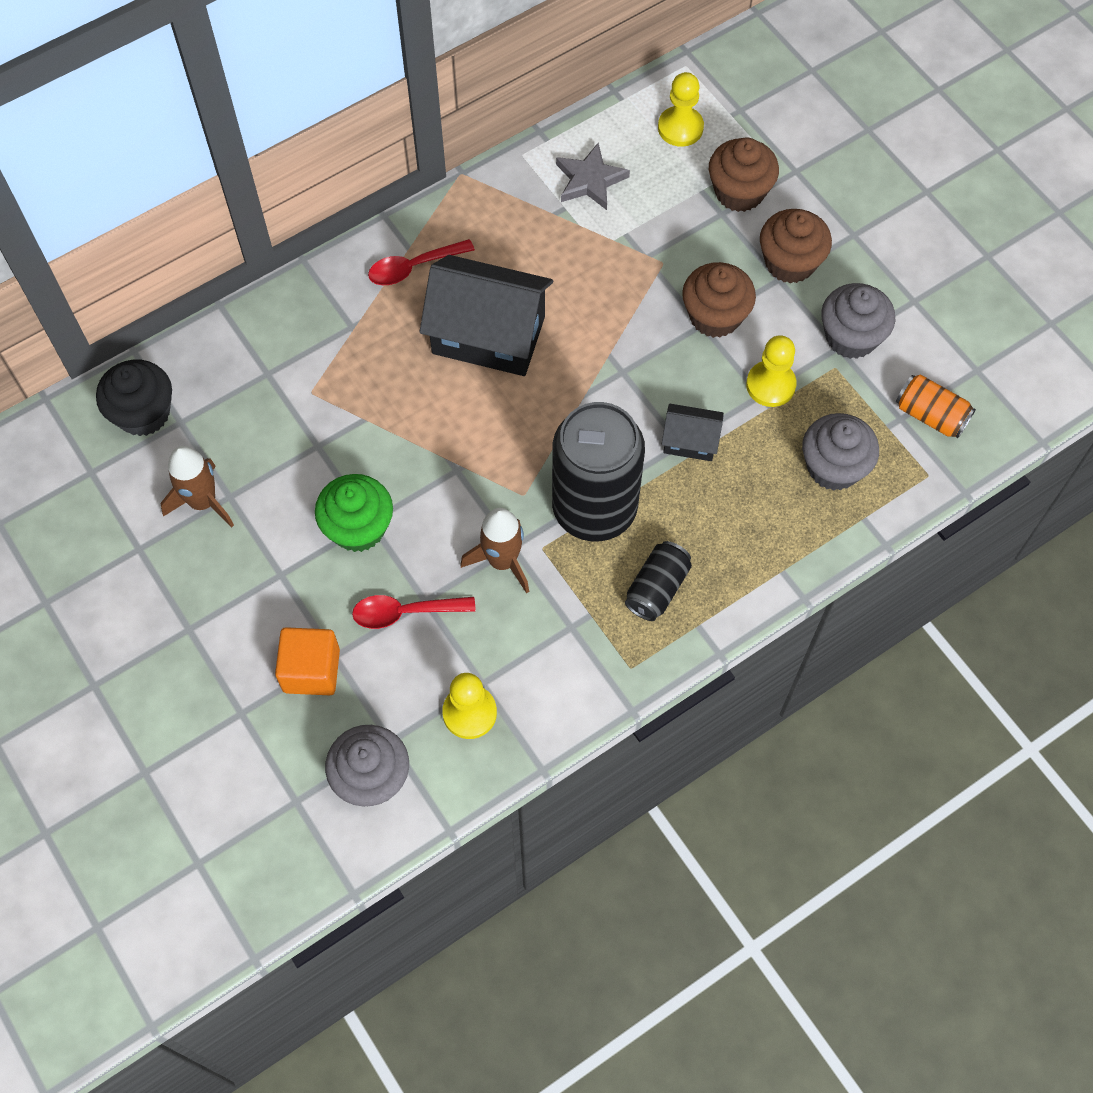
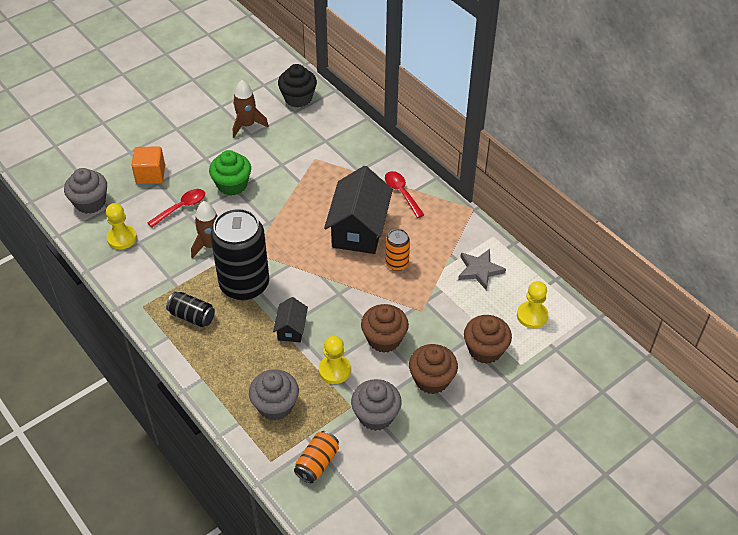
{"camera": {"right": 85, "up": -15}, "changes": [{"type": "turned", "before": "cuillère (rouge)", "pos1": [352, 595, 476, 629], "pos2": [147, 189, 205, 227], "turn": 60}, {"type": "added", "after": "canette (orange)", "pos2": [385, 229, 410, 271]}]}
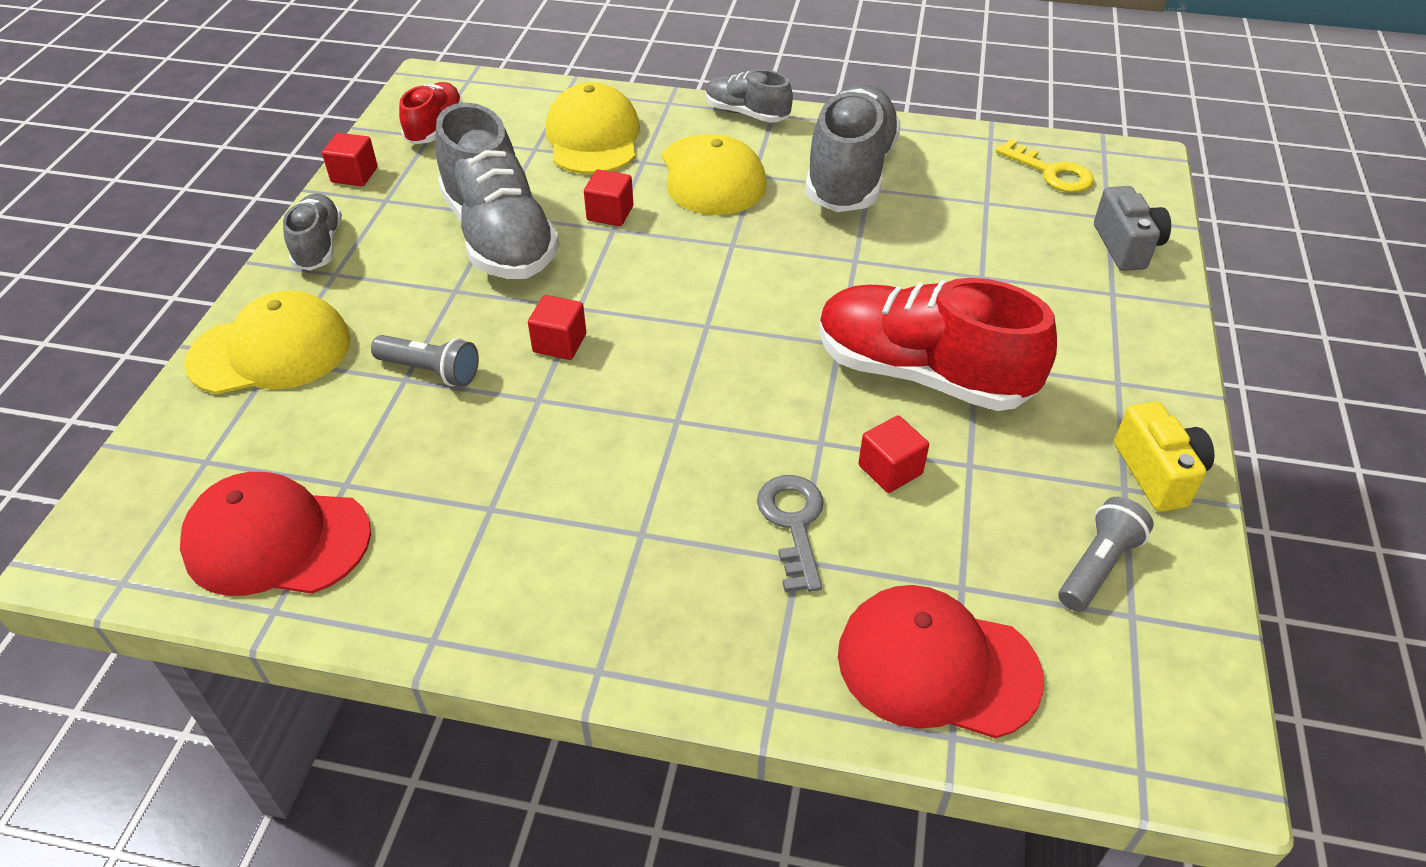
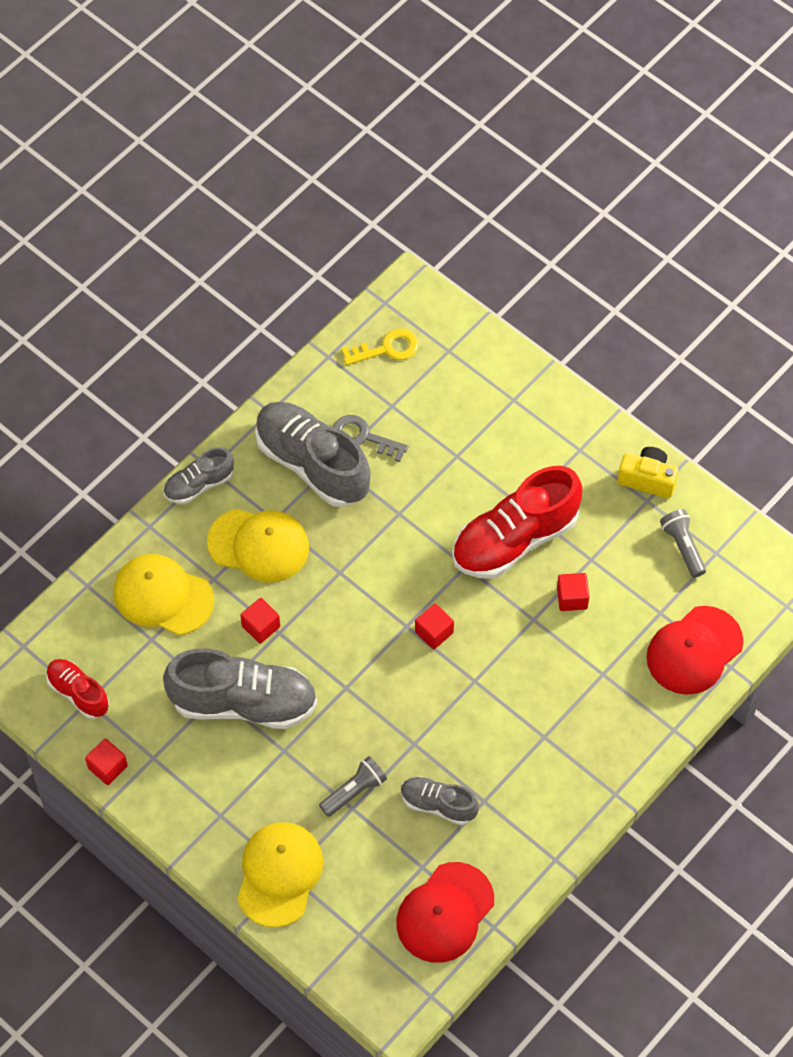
{"camera": {"right": -60, "up": 15}, "changes": [{"type": "removed", "before": "appareil photo (gris)", "pos1": [1094, 186, 1171, 271]}, {"type": "moved", "before": "chaussure (gris)", "pos1": [283, 193, 342, 270], "pos2": [401, 776, 479, 825]}, {"type": "moved", "before": "cube (rouge)", "pos1": [528, 295, 586, 360], "pos2": [415, 604, 454, 649]}, {"type": "moved", "before": "clé (gris)", "pos1": [757, 475, 824, 592], "pos2": [333, 415, 409, 462]}]}
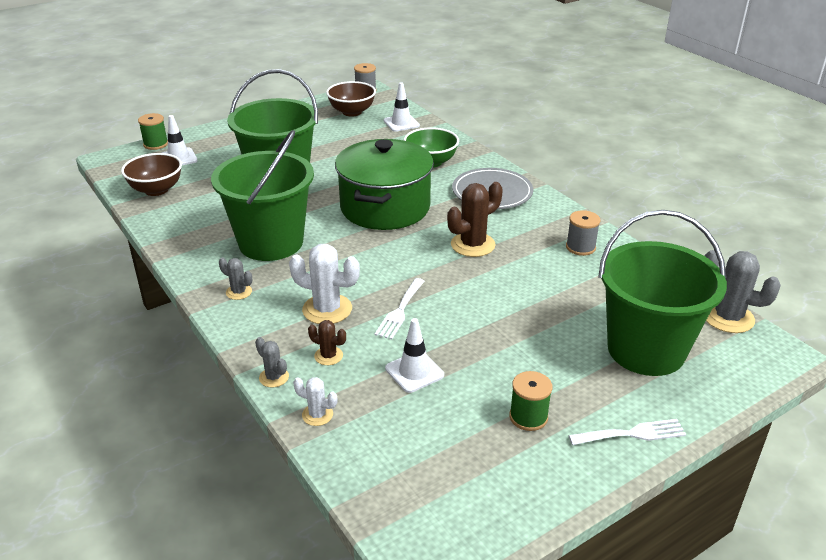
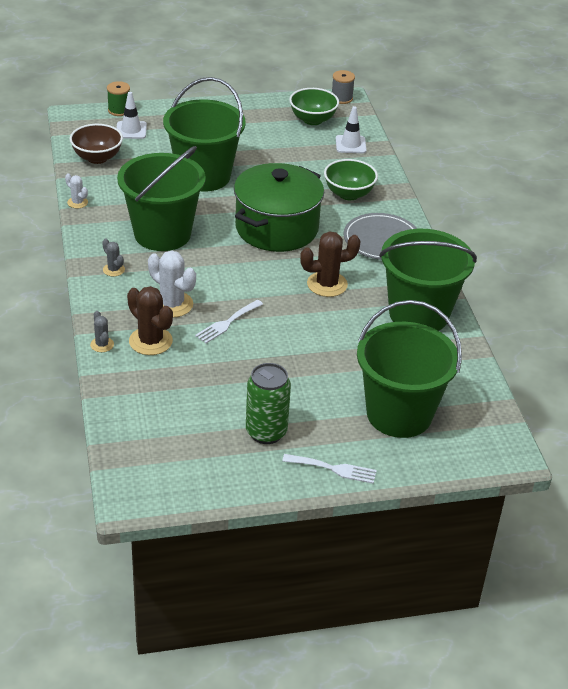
{"camera": {"right": 20, "up": 5}, "changes": [{"type": "recoloured", "before": "bol (marron)", "after": "bol (vert)", "pos1": [326, 81, 376, 117], "pos2": [289, 88, 339, 125]}, {"type": "replaced", "before": "bobine (gris)", "after": "seau (vert)", "pos1": [566, 210, 600, 256], "pos2": [379, 229, 477, 331]}, {"type": "removed", "before": "cactus (gris)", "pos1": [705, 250, 781, 333]}, {"type": "removed", "before": "cône de chantier (blanc)", "pos1": [385, 318, 444, 393]}, {"type": "resized", "before": "cactus (marron)", "pos1": [308, 320, 346, 365], "pos2": [127, 286, 173, 355], "scale": 1.86}, {"type": "replaced", "before": "bobine (vert)", "after": "canette (vert)", "pos1": [509, 371, 553, 431], "pos2": [246, 363, 291, 444]}, {"type": "moved", "before": "cactus (blanc)", "pos1": [293, 377, 338, 426], "pos2": [65, 173, 88, 208]}]}
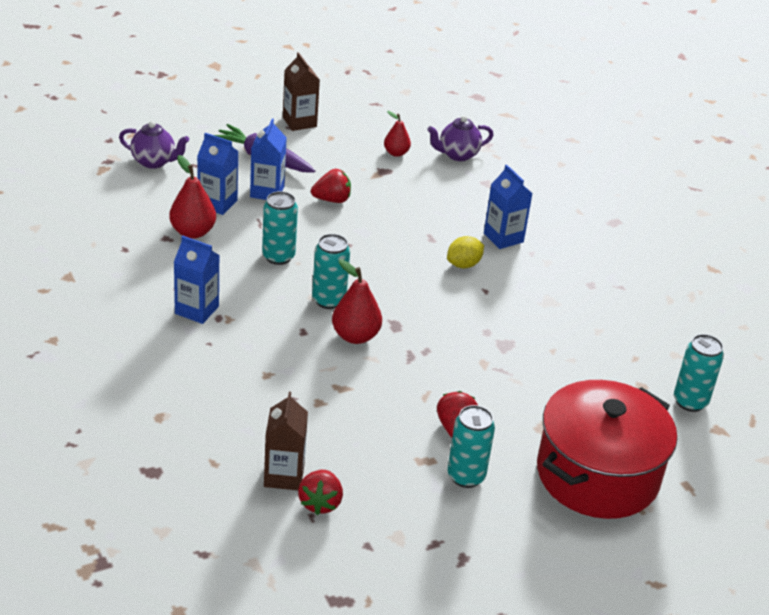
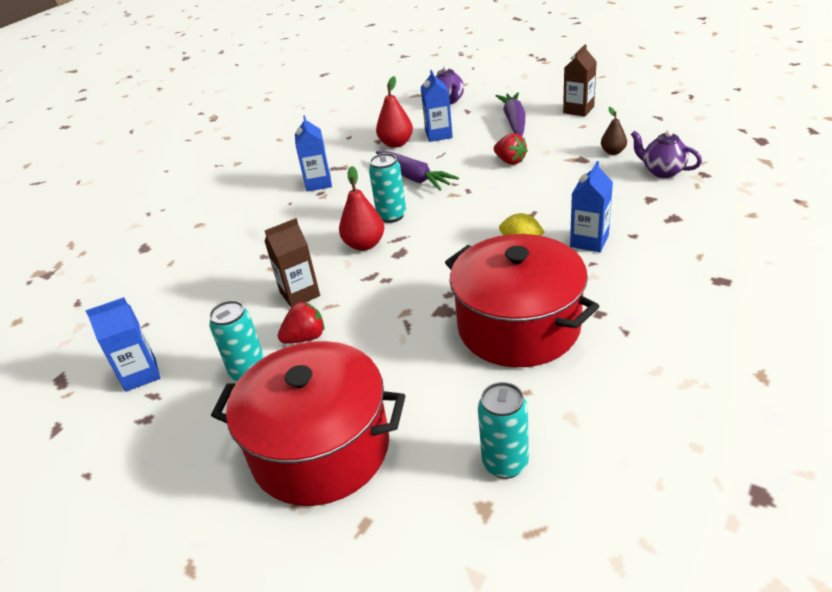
{"camera": {"right": 65, "up": 0}, "changes": [{"type": "recoloured", "before": "poire (rouge)", "after": "poire (marron)", "pos1": [384, 111, 411, 157], "pos2": [601, 107, 627, 155]}, {"type": "moved", "before": "brique de lait (bleu)", "pos1": [250, 119, 287, 200], "pos2": [86, 297, 160, 392]}, {"type": "replaced", "before": "canette (turquoise)", "after": "carotte (violet)", "pos1": [262, 191, 298, 265], "pos2": [376, 150, 459, 191]}, {"type": "moved", "before": "brique de lait (marron)", "pos1": [264, 392, 308, 490], "pos2": [264, 218, 320, 307]}, {"type": "removed", "before": "fraise (rouge)", "pos1": [298, 470, 343, 515]}, {"type": "added", "after": "marmite (rouge)", "pos2": [445, 234, 600, 367]}]}
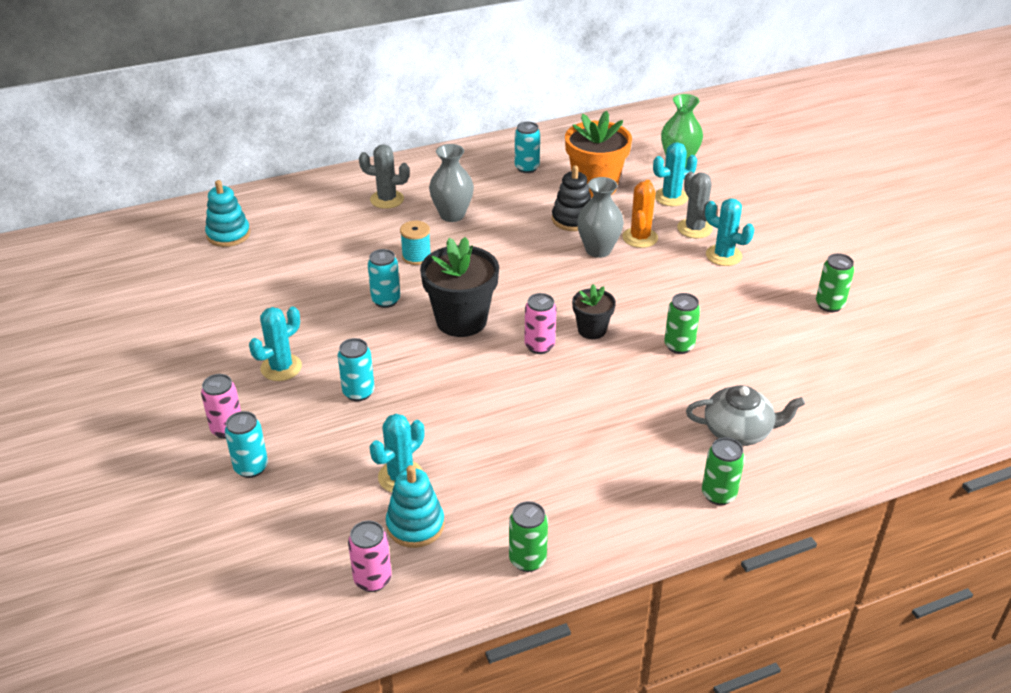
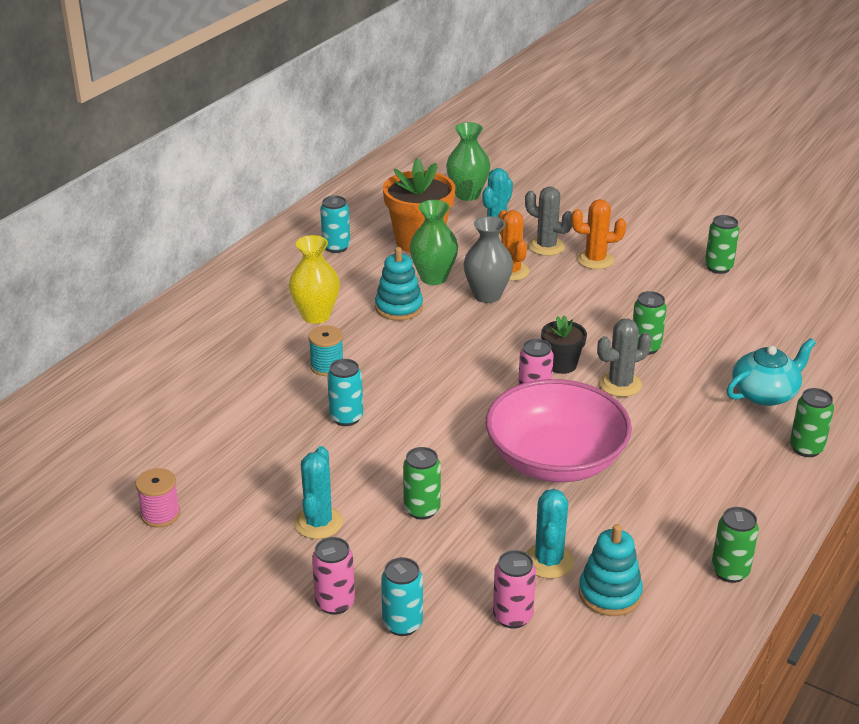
{"camera": {"right": -35, "up": -5}, "changes": [{"type": "moved", "before": "cactus (gris)", "pos1": [359, 144, 410, 209], "pos2": [597, 319, 652, 397]}, {"type": "recoloured", "before": "vase (gris)", "after": "vase (jaune)", "pos1": [429, 144, 474, 222], "pos2": [289, 235, 340, 324]}, {"type": "replaced", "before": "jouet à empiler (noir)", "after": "vase (vert)", "pos1": [552, 165, 591, 231], "pos2": [409, 200, 458, 285]}, {"type": "moved", "before": "jouet à empiler (turquoise)", "pos1": [205, 180, 250, 247], "pos2": [375, 247, 423, 321]}, {"type": "recoloured", "before": "cactus (turquoise)", "after": "cactus (orange)", "pos1": [705, 198, 754, 266], "pos2": [571, 199, 626, 269]}, {"type": "removed", "before": "pot de fleurs (noir)", "pos1": [420, 237, 499, 337]}, {"type": "recoloured", "before": "canette (turquoise)", "after": "canette (vert)", "pos1": [338, 338, 375, 401], "pos2": [403, 447, 441, 520]}, {"type": "recoloured", "before": "théière (gris)", "after": "théière (turquoise)", "pos1": [686, 385, 805, 446], "pos2": [727, 338, 816, 406]}, {"type": "moved", "before": "canette (rose)", "pos1": [348, 521, 392, 592], "pos2": [493, 550, 536, 629]}, {"type": "added", "after": "bol (rose)", "pos2": [486, 379, 632, 482]}, {"type": "added", "after": "bobine (rose)", "pos2": [136, 468, 180, 528]}]}
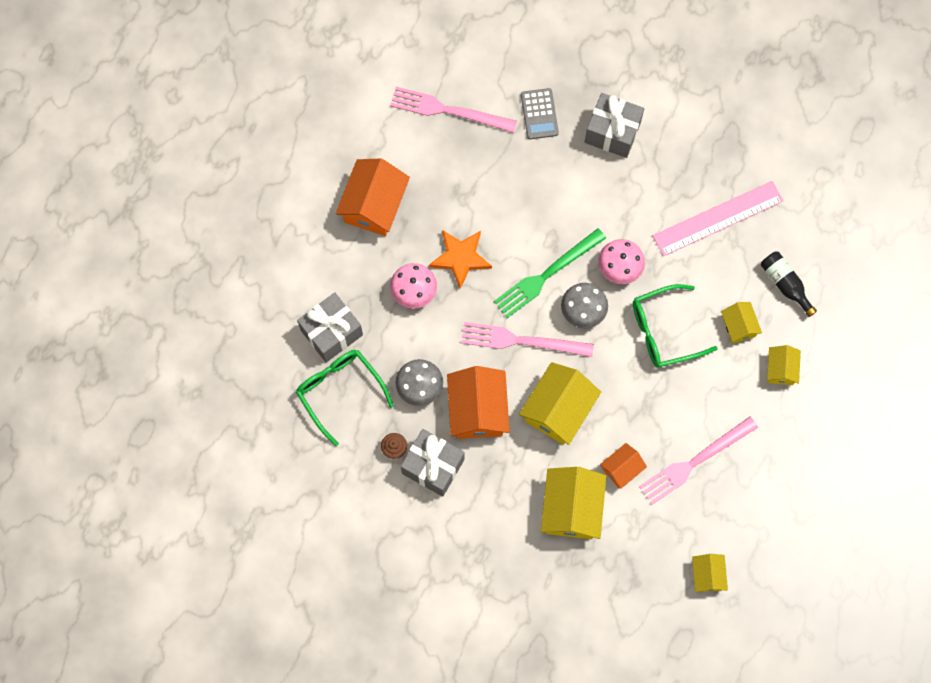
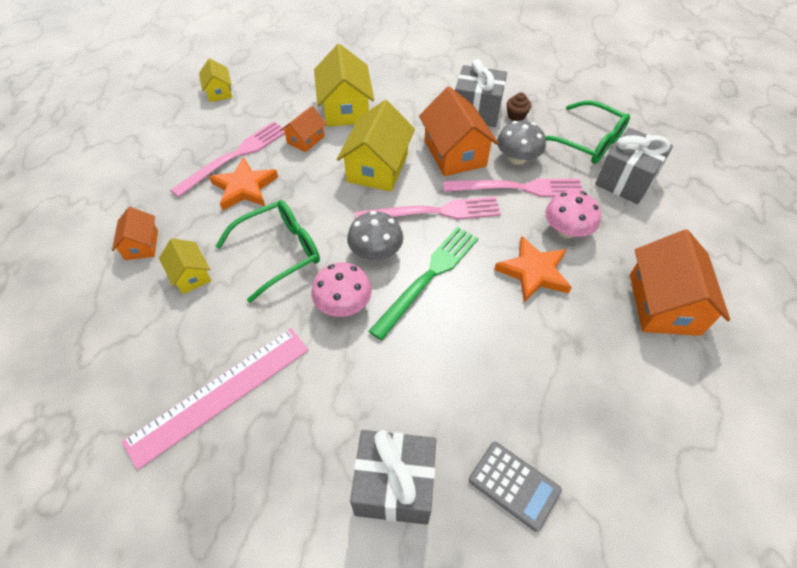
{"camera": {"right": 165, "up": -20}, "changes": [{"type": "moved", "before": "fourchette (rose)", "pos1": [390, 87, 517, 133], "pos2": [443, 179, 583, 197]}, {"type": "turned", "before": "calculatrice (gris)", "pos1": [521, 88, 559, 139], "pos2": [469, 442, 562, 532], "turn": 150}, {"type": "removed", "before": "bouteille (noir)", "pos1": [761, 251, 817, 317]}, {"type": "recoloured", "before": "maison (jaune)", "after": "maison (orange)", "pos1": [767, 345, 801, 385], "pos2": [112, 207, 158, 260]}, {"type": "added", "after": "étoile (orange)", "pos2": [209, 157, 278, 211]}]}
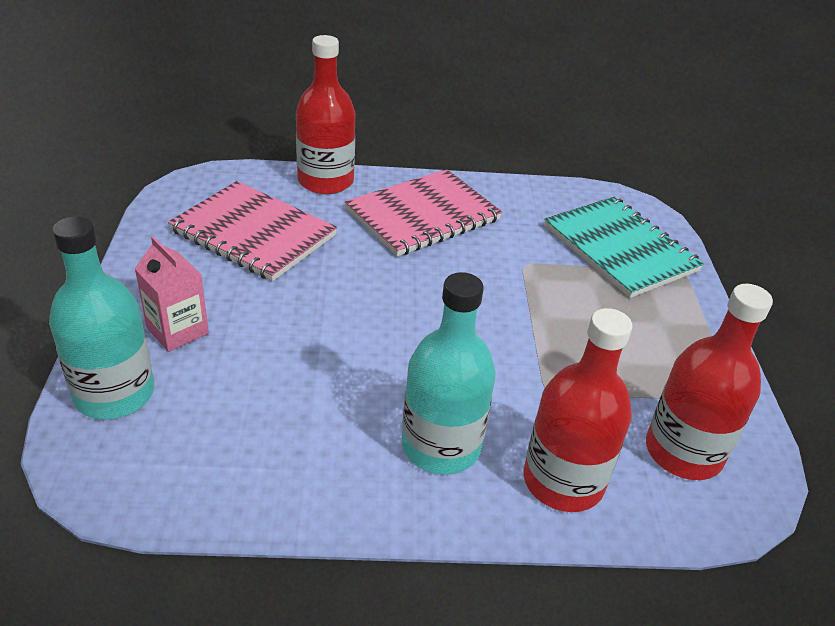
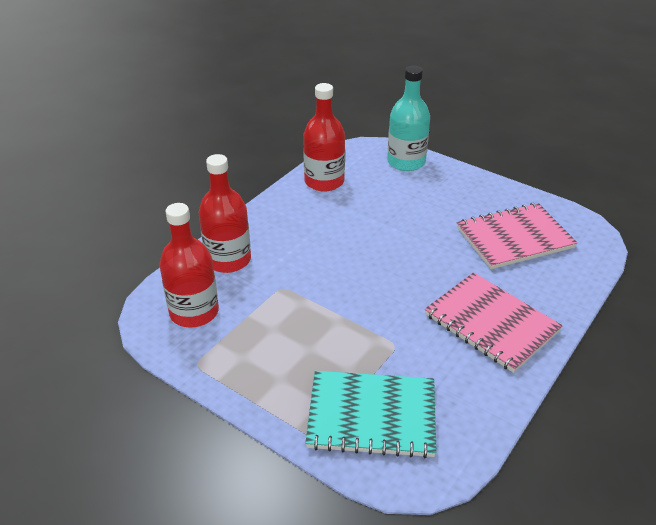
{"camera": {"right": 130, "up": 0}, "changes": [{"type": "moved", "before": "bouteille (rouge)", "pos1": [296, 35, 355, 194], "pos2": [303, 83, 345, 192]}, {"type": "turned", "before": "carnet (rose)", "pos1": [345, 169, 502, 257], "pos2": [425, 272, 563, 373], "turn": -45}, {"type": "removed", "before": "brique de lait (rose)", "pos1": [134, 236, 209, 352]}, {"type": "removed", "before": "bouteille (turquoise)", "pos1": [402, 272, 496, 474]}]}
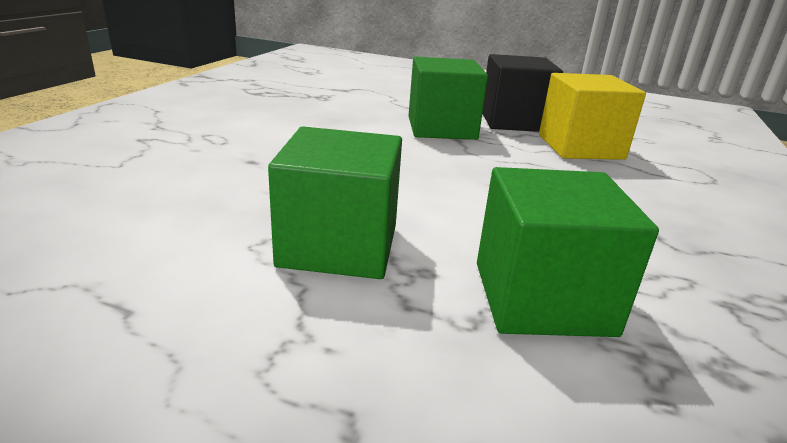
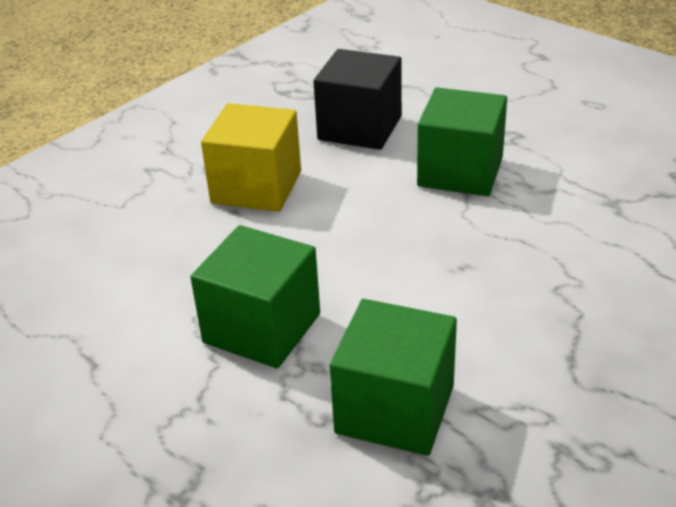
{"camera": {"right": 25, "up": 10}, "changes": [{"type": "moved", "before": "cube (noir)", "pos1": [482, 54, 563, 132], "pos2": [313, 49, 402, 150]}, {"type": "moved", "before": "cube (jaune)", "pos1": [539, 73, 646, 160], "pos2": [201, 103, 301, 212]}]}
